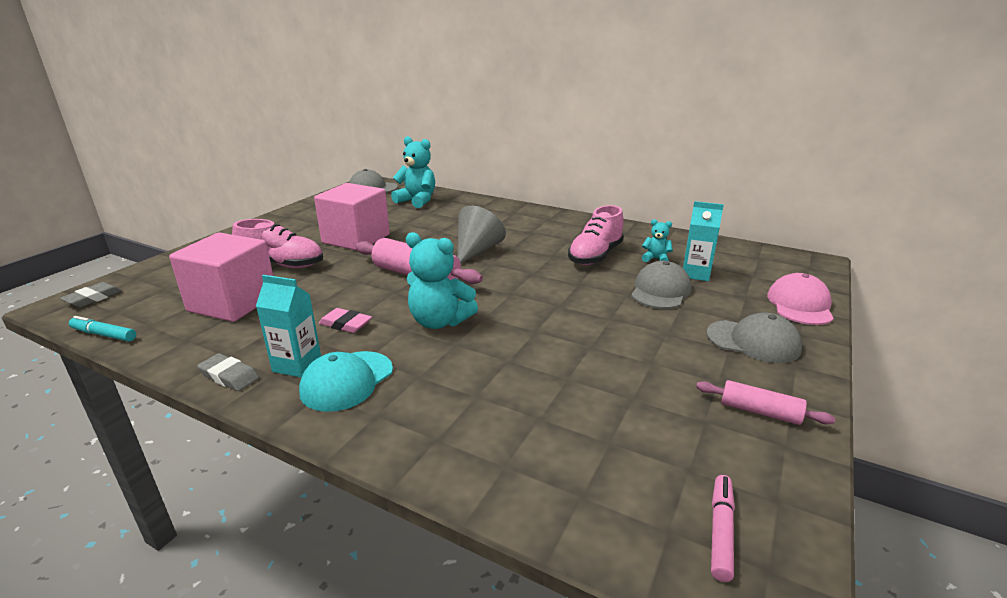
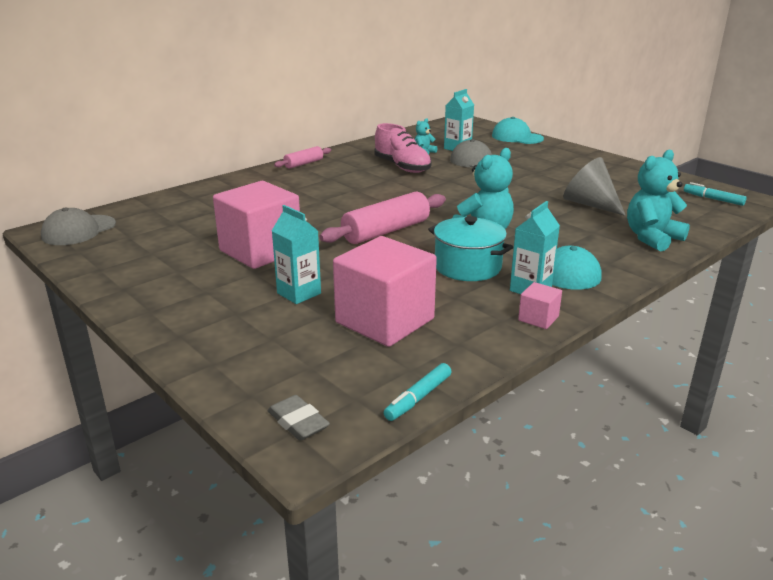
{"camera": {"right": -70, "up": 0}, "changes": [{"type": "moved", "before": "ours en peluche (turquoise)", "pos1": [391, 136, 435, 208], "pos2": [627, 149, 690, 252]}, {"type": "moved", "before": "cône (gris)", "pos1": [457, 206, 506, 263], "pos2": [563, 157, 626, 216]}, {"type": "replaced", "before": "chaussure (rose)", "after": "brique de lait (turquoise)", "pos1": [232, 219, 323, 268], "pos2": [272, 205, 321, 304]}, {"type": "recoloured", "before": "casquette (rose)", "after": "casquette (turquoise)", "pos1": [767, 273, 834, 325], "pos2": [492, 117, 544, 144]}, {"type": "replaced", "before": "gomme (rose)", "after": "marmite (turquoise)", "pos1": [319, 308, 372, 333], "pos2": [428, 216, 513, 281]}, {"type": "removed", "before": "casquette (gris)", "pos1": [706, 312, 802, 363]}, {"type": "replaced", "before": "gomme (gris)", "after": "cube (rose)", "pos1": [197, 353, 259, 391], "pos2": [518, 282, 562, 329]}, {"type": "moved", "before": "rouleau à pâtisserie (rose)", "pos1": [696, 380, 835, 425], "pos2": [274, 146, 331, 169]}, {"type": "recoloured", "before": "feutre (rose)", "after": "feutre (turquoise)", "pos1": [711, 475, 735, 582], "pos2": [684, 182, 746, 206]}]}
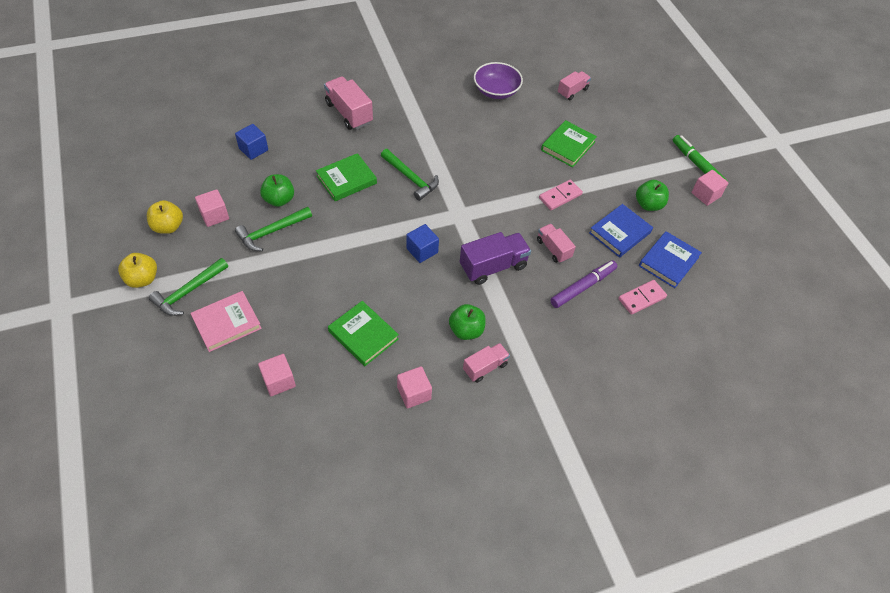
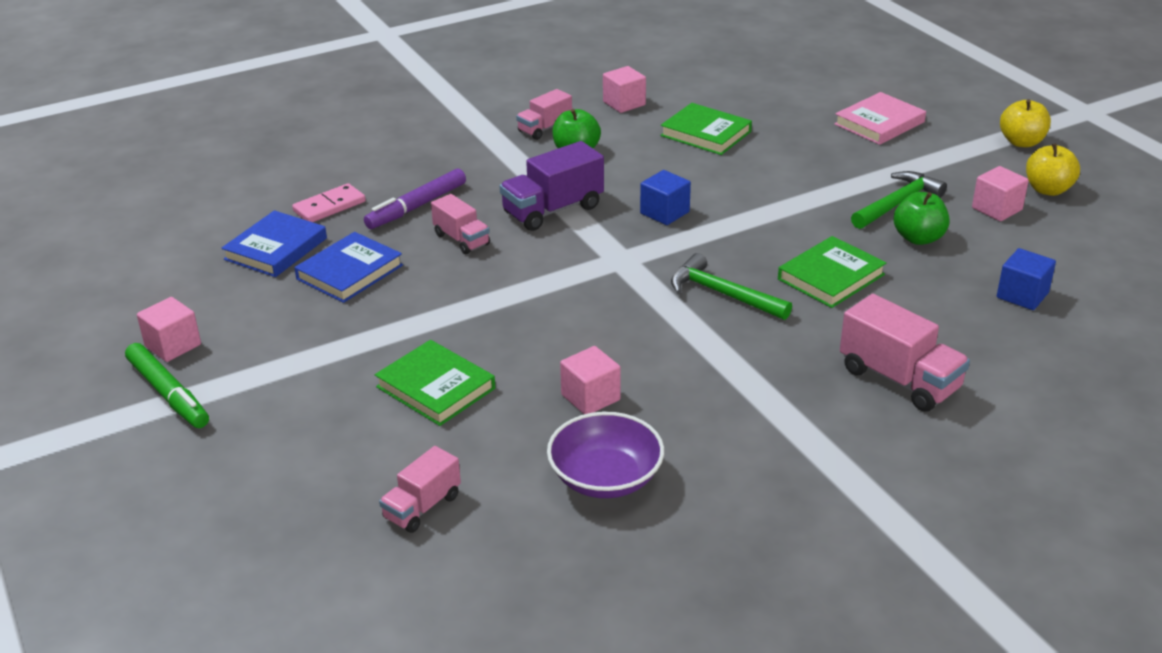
{"camera": {"right": 175, "up": -20}, "changes": [{"type": "turned", "before": "livre (vert)", "pos1": [541, 120, 597, 167], "pos2": [375, 340, 495, 426], "turn": -75}, {"type": "removed", "before": "domino (rose)", "pos1": [539, 180, 583, 210]}, {"type": "removed", "before": "pomme (vert)", "pos1": [636, 180, 669, 211]}, {"type": "removed", "before": "marteau (vert)", "pos1": [149, 258, 228, 316]}, {"type": "moved", "before": "cube (rose)", "pos1": [258, 354, 296, 396], "pos2": [560, 346, 621, 414]}]}
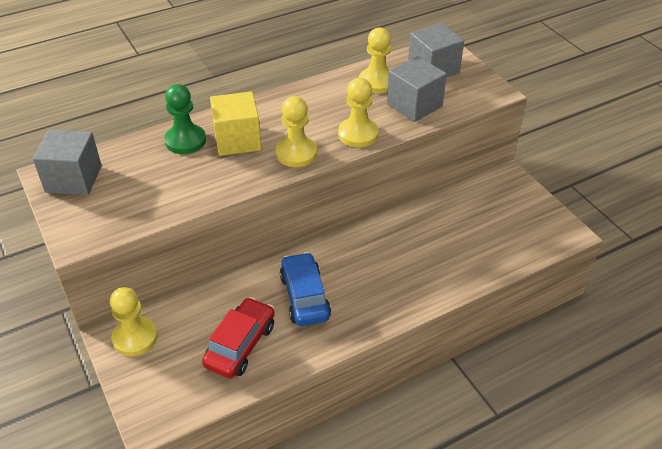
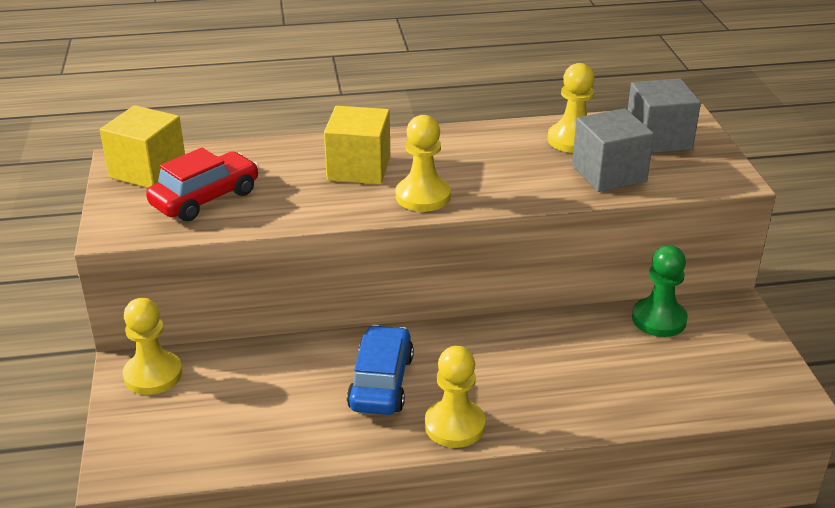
{"camera": {"right": 20, "up": -10}, "changes": [{"type": "moved", "before": "pion (jaune)", "pos1": [338, 78, 379, 147], "pos2": [425, 346, 486, 448]}, {"type": "moved", "before": "pion (vert)", "pos1": [164, 84, 206, 154], "pos2": [632, 245, 688, 337]}, {"type": "recoloured", "before": "cube (gris)", "after": "cube (jaune)", "pos1": [33, 130, 102, 195], "pos2": [100, 105, 185, 188]}, {"type": "moved", "before": "voiture (rouge)", "pos1": [202, 297, 275, 378], "pos2": [146, 148, 259, 221]}]}
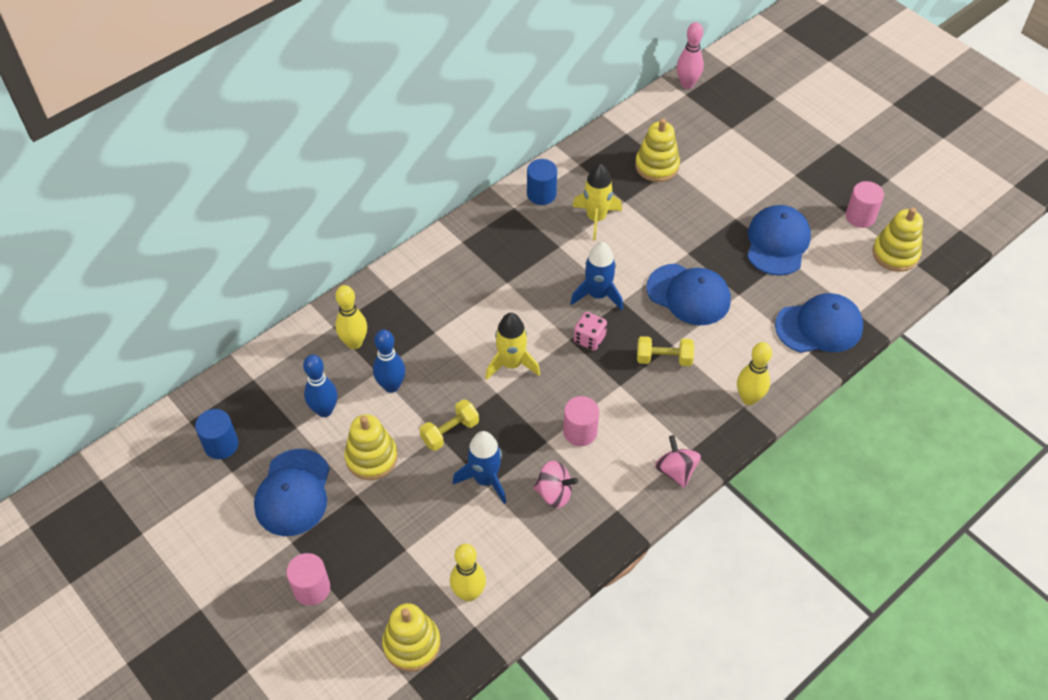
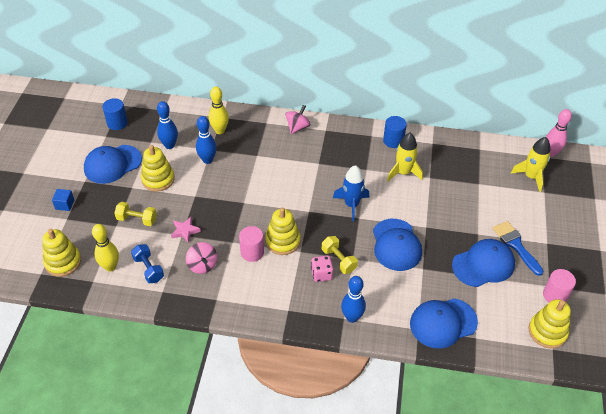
{"camera": {"right": 50, "up": -5}, "changes": [{"type": "moved", "before": "jouet à empiler (jaune)", "pos1": [635, 118, 680, 182], "pos2": [265, 208, 300, 255]}, {"type": "turned", "before": "casquette (bleu)", "pos1": [775, 293, 863, 353], "pos2": [410, 298, 478, 349], "turn": 120}, {"type": "moved", "before": "dé (rose)", "pos1": [574, 312, 607, 351], "pos2": [311, 255, 333, 282]}, {"type": "moved", "before": "fusée (jaune)", "pos1": [486, 313, 540, 380], "pos2": [511, 137, 550, 192]}, {"type": "recoloured", "before": "quille (jaune)", "after": "quille (bleu)", "pos1": [737, 342, 772, 405], "pos2": [341, 276, 366, 323]}, {"type": "moved", "before": "haltère (jaune)", "pos1": [420, 399, 479, 451], "pos2": [114, 202, 157, 226]}, {"type": "replaced", "before": "fusée (bleu)", "after": "étoile (rose)", "pos1": [453, 431, 506, 504], "pos2": [171, 217, 201, 243]}, {"type": "moved", "before": "toupie (rose)", "pos1": [655, 435, 701, 488], "pos2": [286, 105, 310, 134]}, {"type": "replaced", "before": "cylindre (rose)", "after": "cube (bleu)", "pos1": [286, 553, 330, 606], "pos2": [52, 189, 74, 211]}, {"type": "added", "after": "pinceau (bleu)", "pos2": [493, 221, 543, 276]}, {"type": "added", "after": "haltère (bleu)", "pos2": [131, 244, 164, 283]}]}
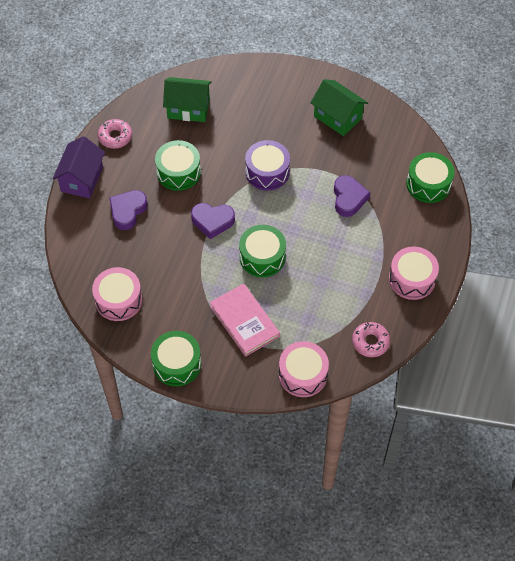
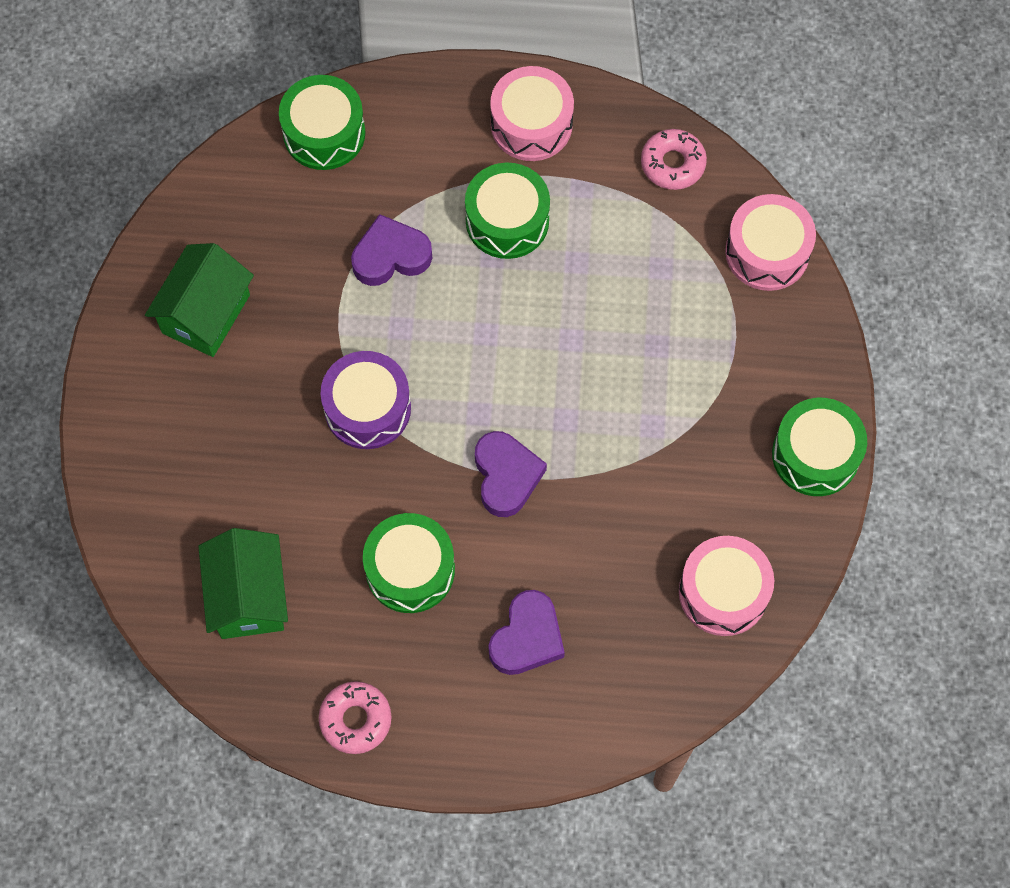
{"camera": {"right": -105, "up": 10}, "changes": [{"type": "removed", "before": "maison (violet)", "pos1": [53, 136, 105, 198]}, {"type": "turned", "before": "cœur (violet)", "pos1": [109, 190, 148, 230], "pos2": [489, 590, 565, 675], "turn": -75}, {"type": "moved", "before": "tambour (vert)", "pos1": [239, 225, 286, 277], "pos2": [465, 163, 550, 259]}, {"type": "removed", "before": "livre (rose)", "pos1": [210, 283, 280, 357]}]}
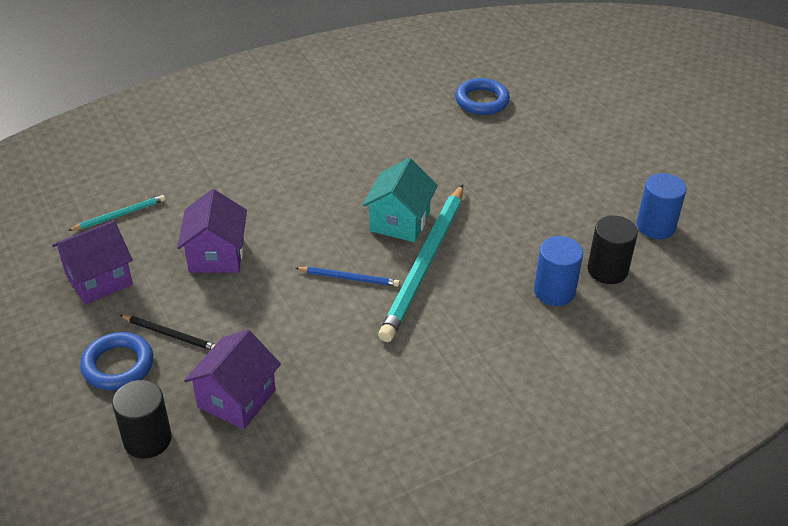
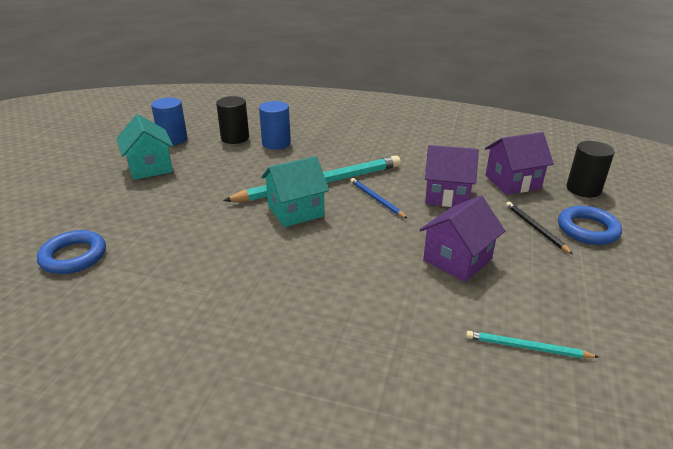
{"camera": {"right": -135, "up": -10}, "changes": [{"type": "moved", "before": "maison (violet)", "pos1": [52, 220, 133, 305], "pos2": [425, 145, 479, 207]}, {"type": "added", "after": "maison (turquoise)", "pos2": [117, 114, 173, 180]}]}
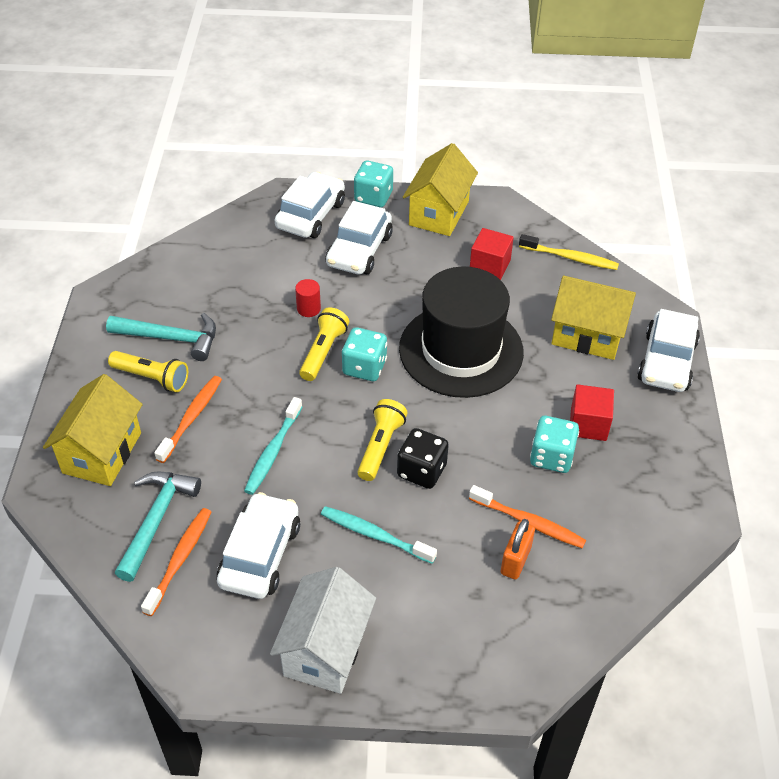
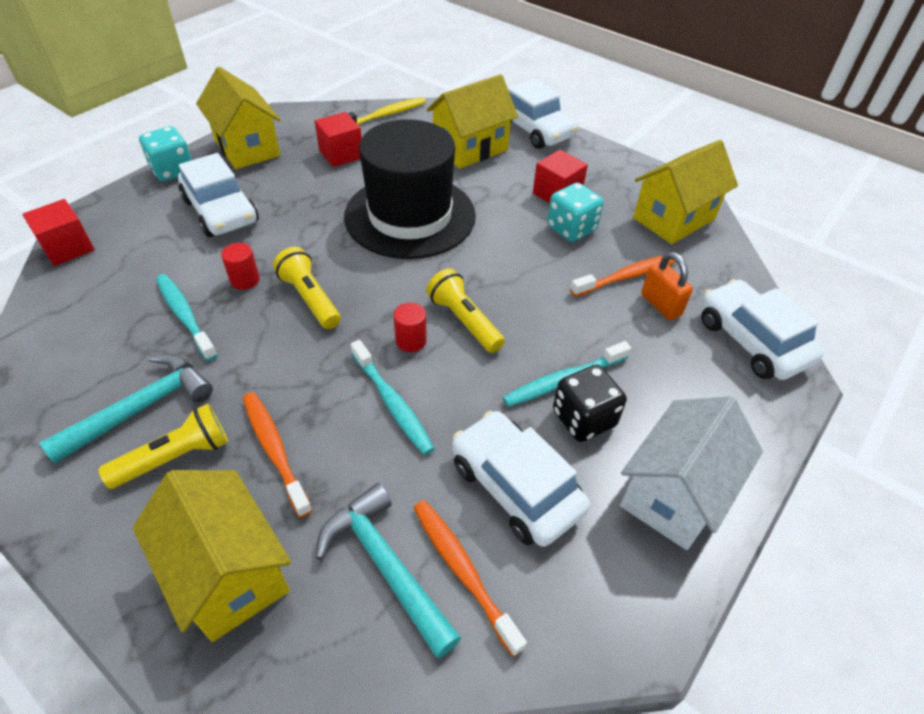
{"camera": {"right": -55, "up": 0}, "changes": [{"type": "moved", "before": "voiture (blanc)", "pos1": [275, 172, 345, 238], "pos2": [701, 279, 824, 380]}, {"type": "removed", "before": "dé (turquoise)", "pos1": [342, 327, 387, 381]}, {"type": "moved", "before": "dé (noir)", "pos1": [397, 428, 449, 489], "pos2": [553, 365, 627, 442]}, {"type": "turned", "before": "maison (blanc)", "pos1": [270, 567, 376, 694], "pos2": [620, 396, 763, 550], "turn": 75}, {"type": "added", "after": "maison (jaune)", "pos2": [633, 140, 738, 244]}, {"type": "added", "after": "cube (rouge)", "pos2": [22, 199, 95, 266]}, {"type": "added", "after": "brosse à dents (turquoise)", "pos2": [156, 274, 218, 361]}, {"type": "added", "after": "cylindre (rouge)", "pos2": [394, 303, 427, 352]}]}
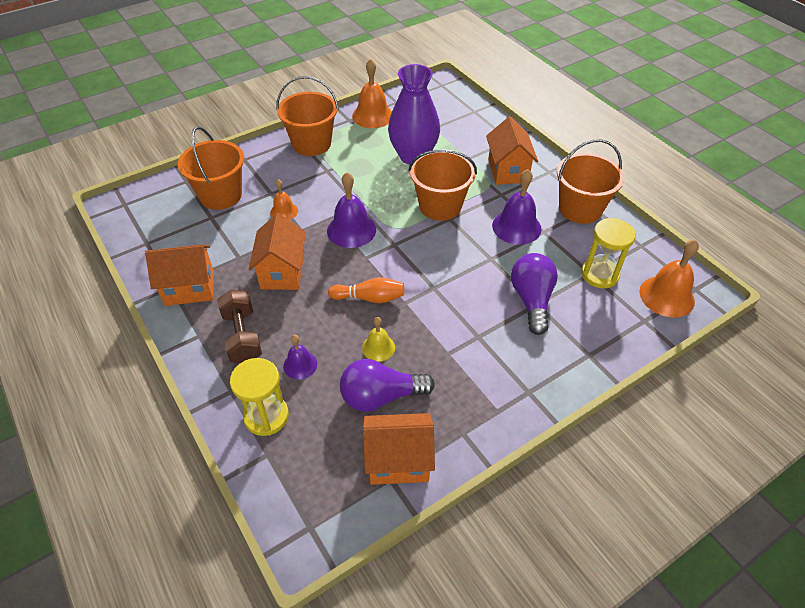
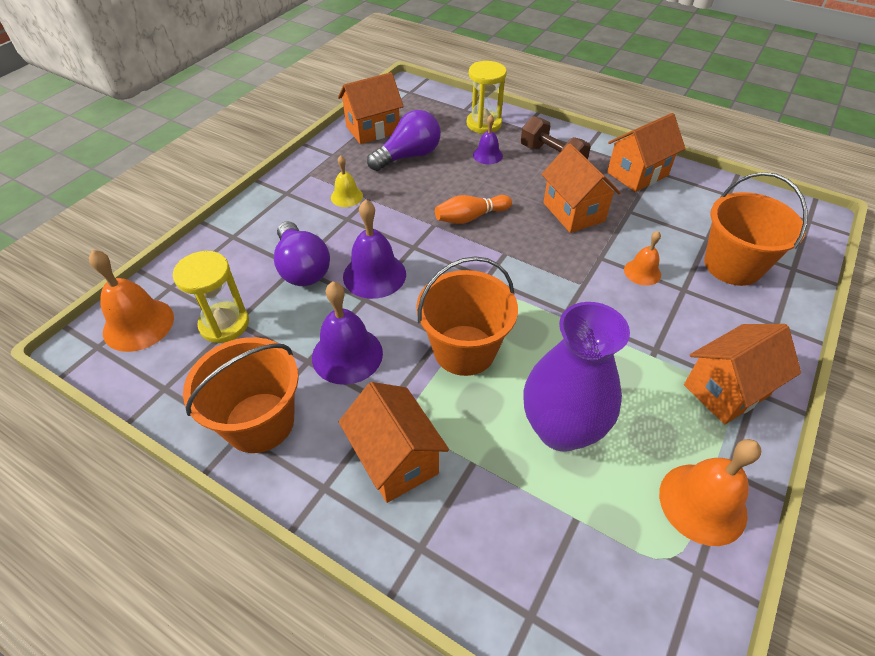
{"camera": {"right": 155, "up": 0}, "changes": [{"type": "replaced", "before": "seau (orange)", "after": "maison (orange)", "pos1": [276, 76, 339, 156], "pos2": [684, 324, 801, 424]}, {"type": "moved", "before": "cloche (violet)", "pos1": [327, 172, 376, 248], "pos2": [343, 199, 406, 299]}, {"type": "moved", "before": "cloche (jaune)", "pos1": [362, 317, 395, 362], "pos2": [331, 155, 363, 207]}]}
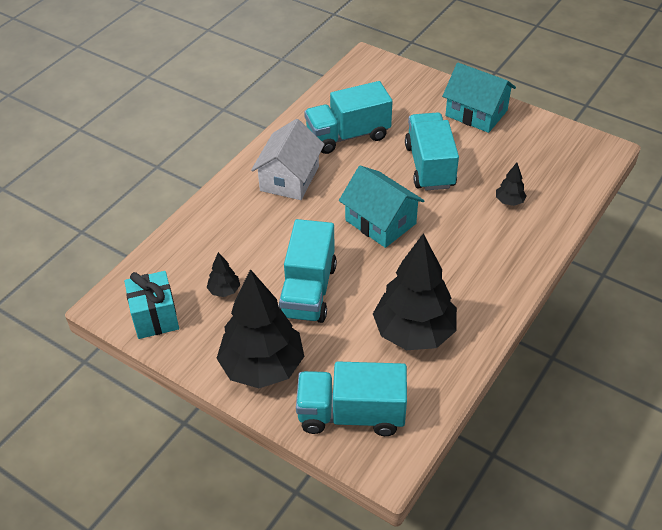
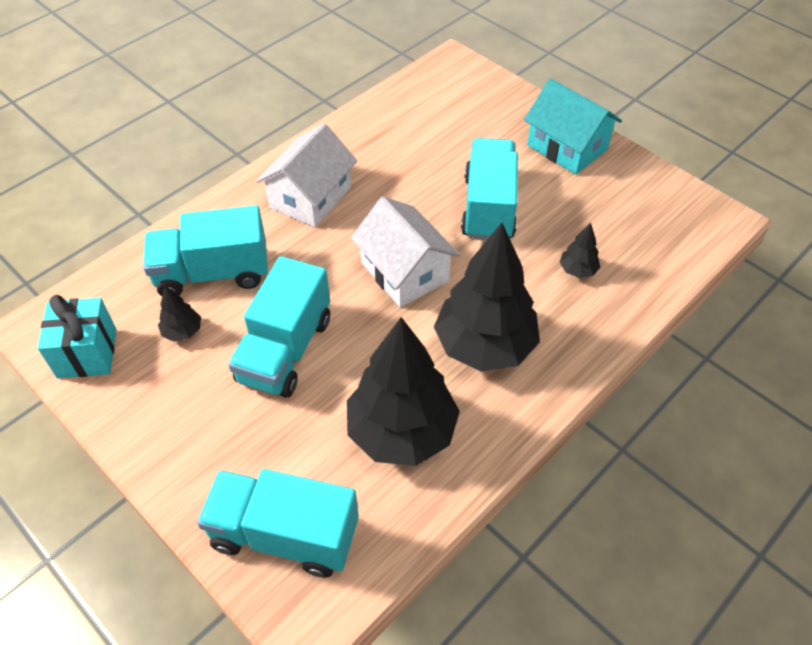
{"camera": {"right": 10, "up": 5}, "changes": [{"type": "moved", "before": "camion (turquoise)", "pos1": [304, 81, 392, 154], "pos2": [143, 205, 268, 296]}, {"type": "recoloured", "before": "maison (turquoise)", "after": "maison (blanc)", "pos1": [339, 166, 425, 248], "pos2": [351, 197, 460, 308]}, {"type": "moved", "before": "arbre (noir)", "pos1": [216, 269, 305, 388], "pos2": [434, 223, 540, 372]}]}
